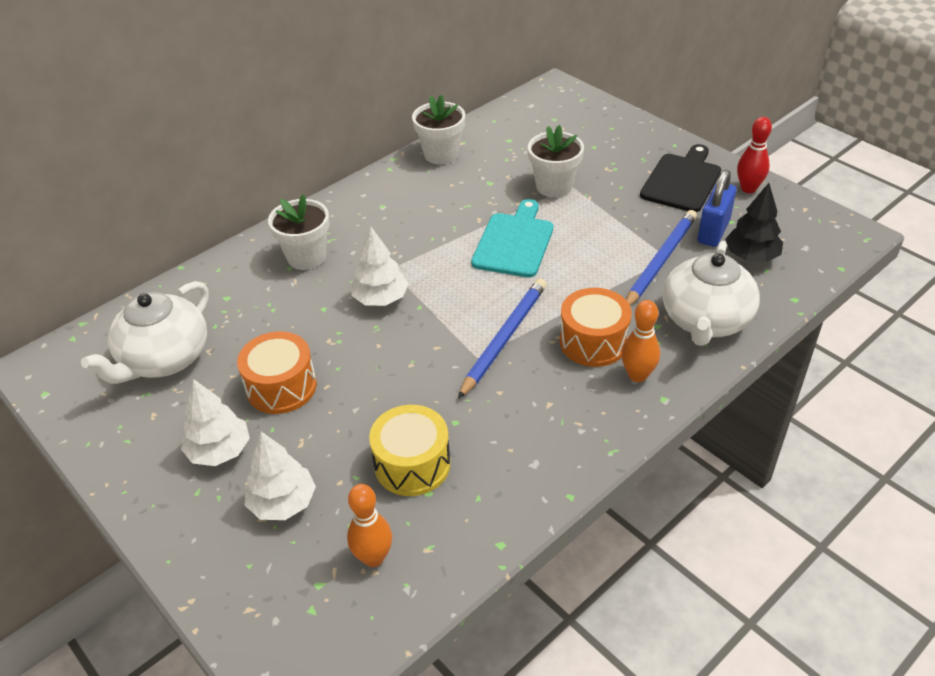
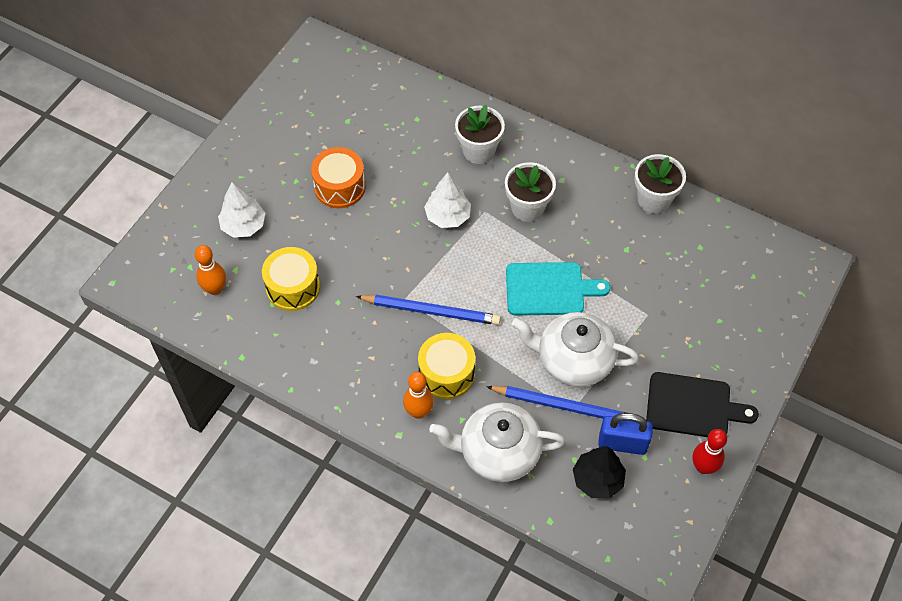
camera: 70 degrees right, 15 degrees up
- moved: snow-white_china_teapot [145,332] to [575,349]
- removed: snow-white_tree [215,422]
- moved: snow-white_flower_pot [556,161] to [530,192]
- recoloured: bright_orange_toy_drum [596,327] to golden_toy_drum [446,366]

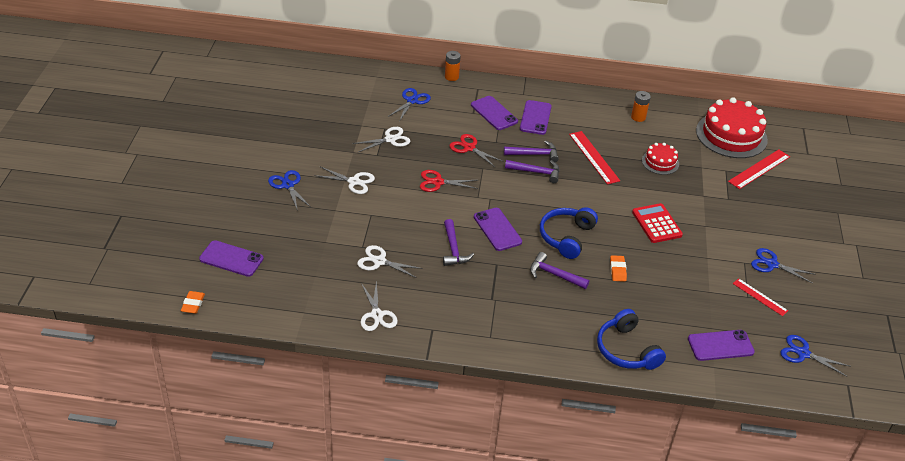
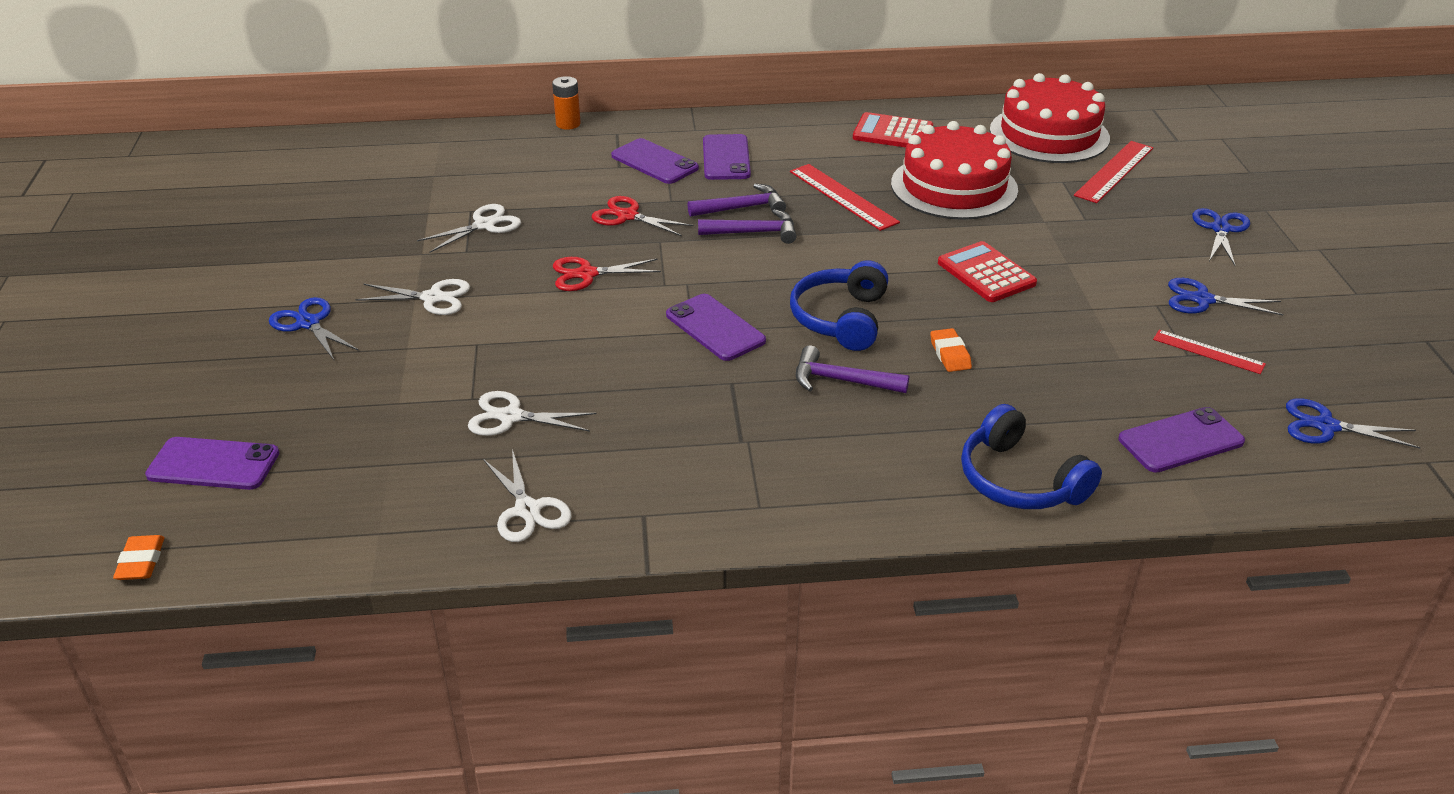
camera: 10 degrees left, 5 degrees down
- moved: royal_blue_pair_of_scissors [409,105] to [1221,237]
- removed: royal_purple_hammer [458,242]
- replaced: bright_orange_AA_battery [641,106] to crimson_calculator [893,129]
- resized: crimson_gateau [660,159] = [954,170] x1.96

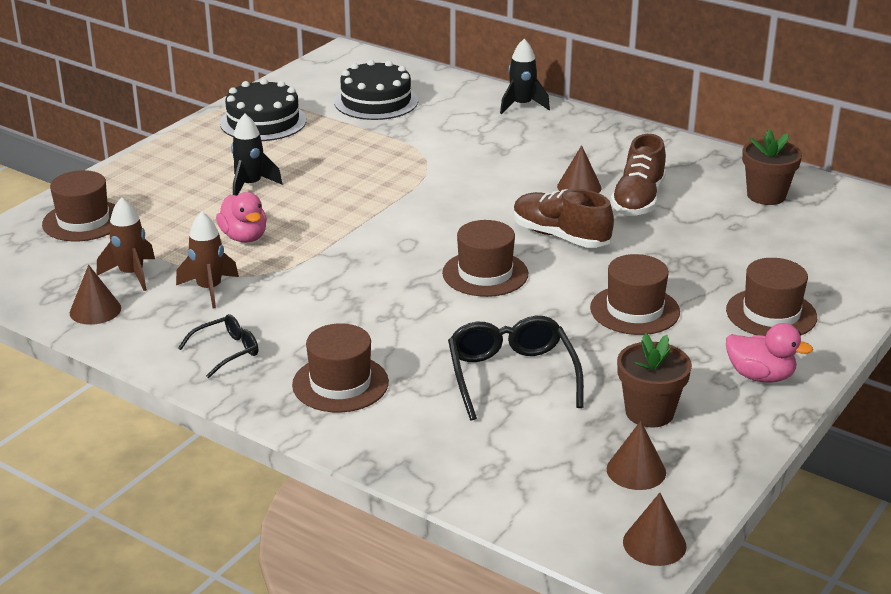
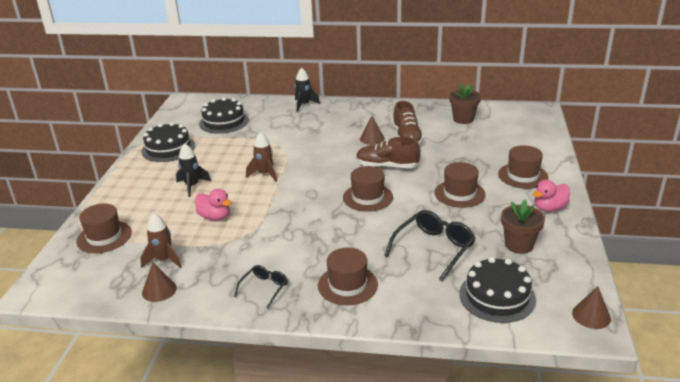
camera: 25 degrees left, 0 degrees up
- moved: russet_spaceship [207,260] to [261,157]
- turned: black_eyeglasses [516,368] = [430,245] 75 degrees clockwise
- removed: russet_cone [636,455]
- turned: pink_rubber_duck [769,352] = [551,196] 150 degrees clockwise
- added: black_gateau [497,290]

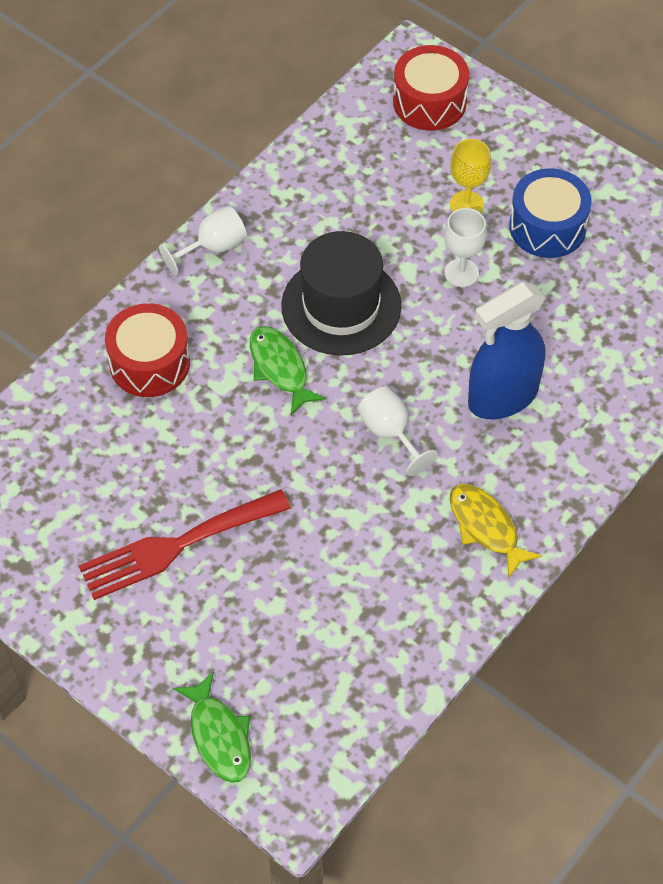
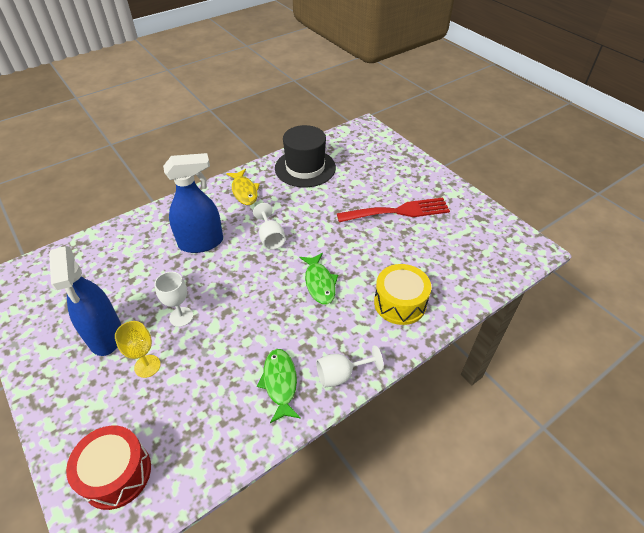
camera: 165 degrees left, 10 degrees down
- recoloured: crimson_toy_drum [147,350] to golden_toy_drum [402,294]
- moved: emerald_toy_fish [212,727] to [279,386]
- moved: black_tall_hat [341,293] to [305,156]
- replaced: royal_blue_toy_drum [550,213] to royal_blue_spray_bottle [85,301]

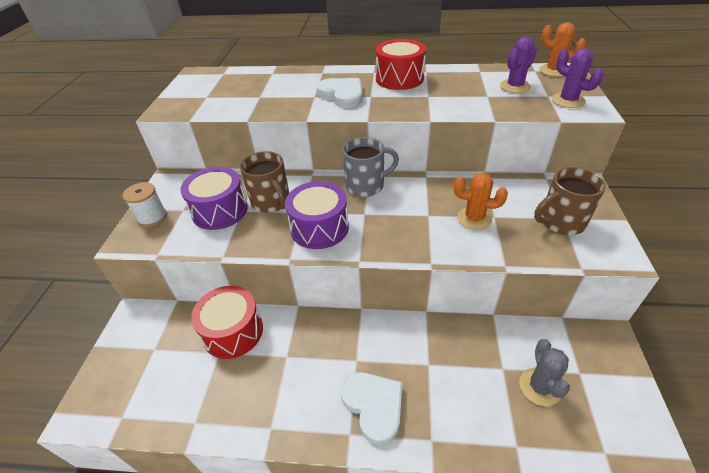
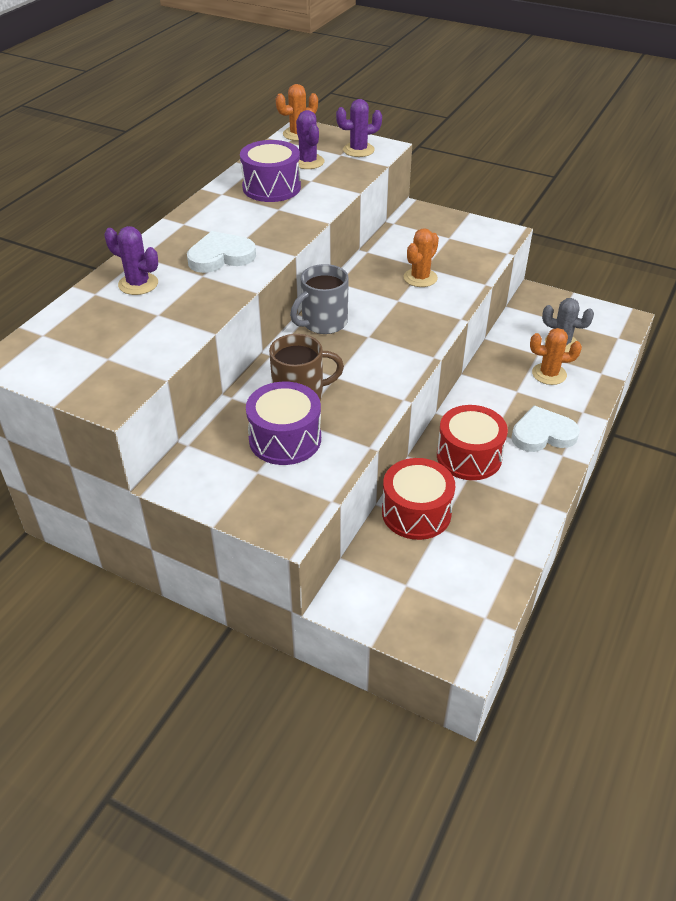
camera: 70 degrees left, 0 degrees up
- removed: snow-white_spool [145,204]
- moved: royal_purple_toy_drum [317,215] to [270,171]
- turned: grey_mug [370,167] = [319,299] 135 degrees counterclockwise
- moved: crimson_toy_drum [400,64] to [472,442]
- removed: russet_mug [570,201]
- added: royal_purple_saguaro_cactus [131,260]
- added: bright_orange_saguaro_cactus [556,356]

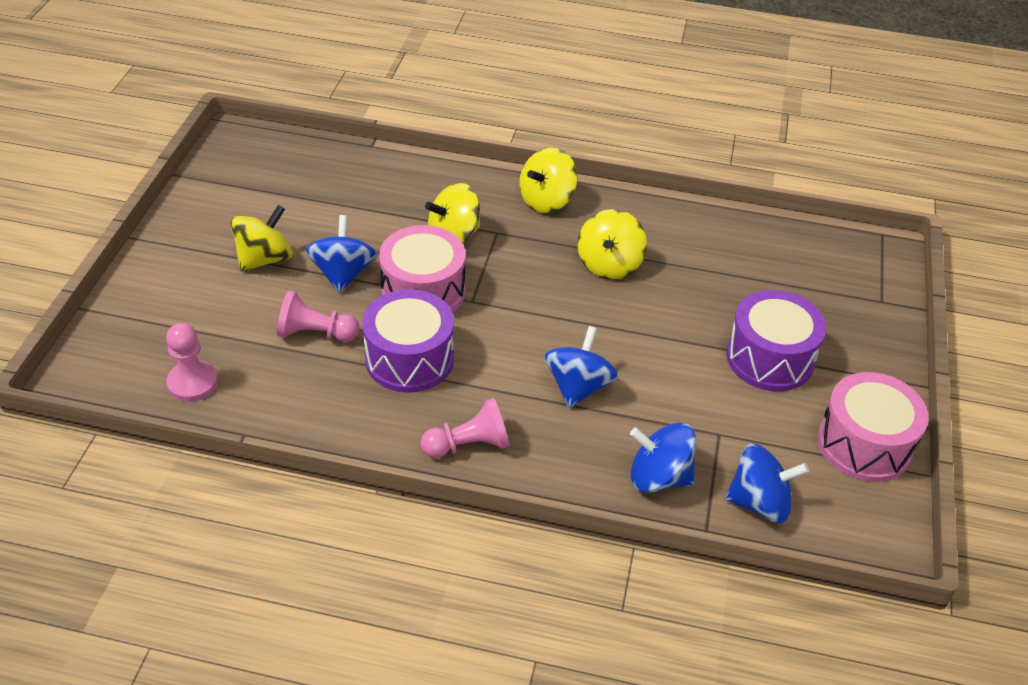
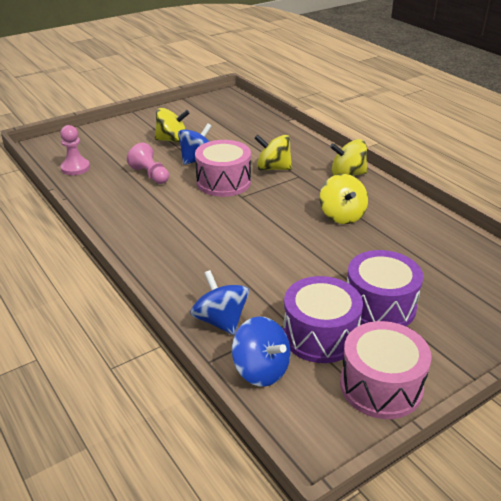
camera: 45 degrees right, 10 degrees down
- moved: royal_purple_toy_drum [408,341] to [323,319]
- removed: pink_pawn [465,428]
- removed: royal_blue_spinning_top [581,367]
- turned: golden_spinning_top [612,244] = [344,199] 75 degrees counterclockwise

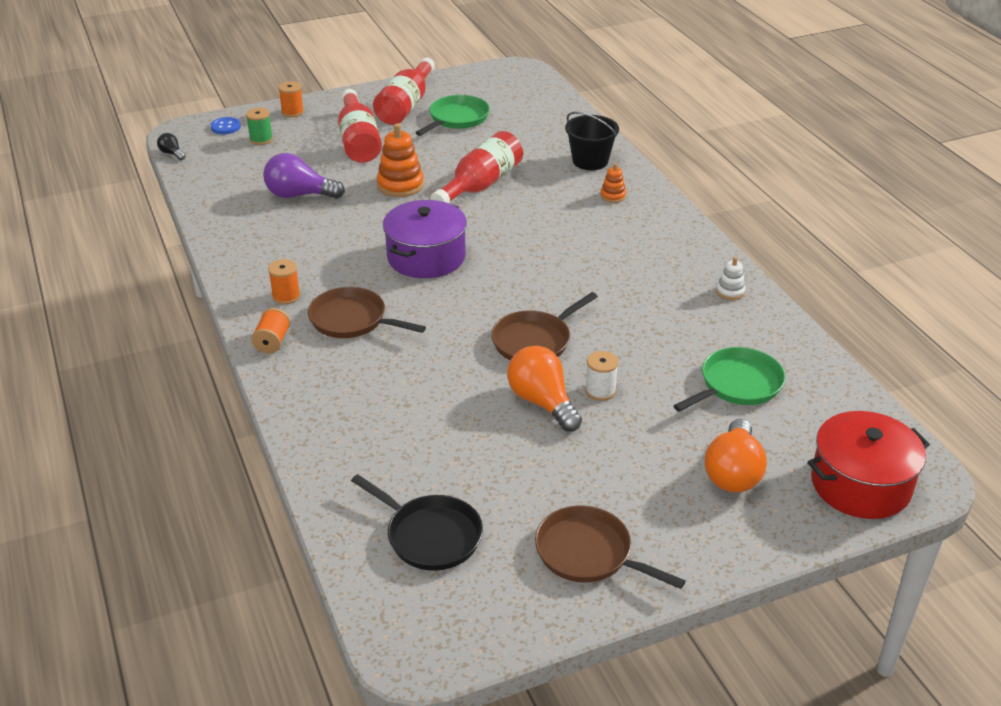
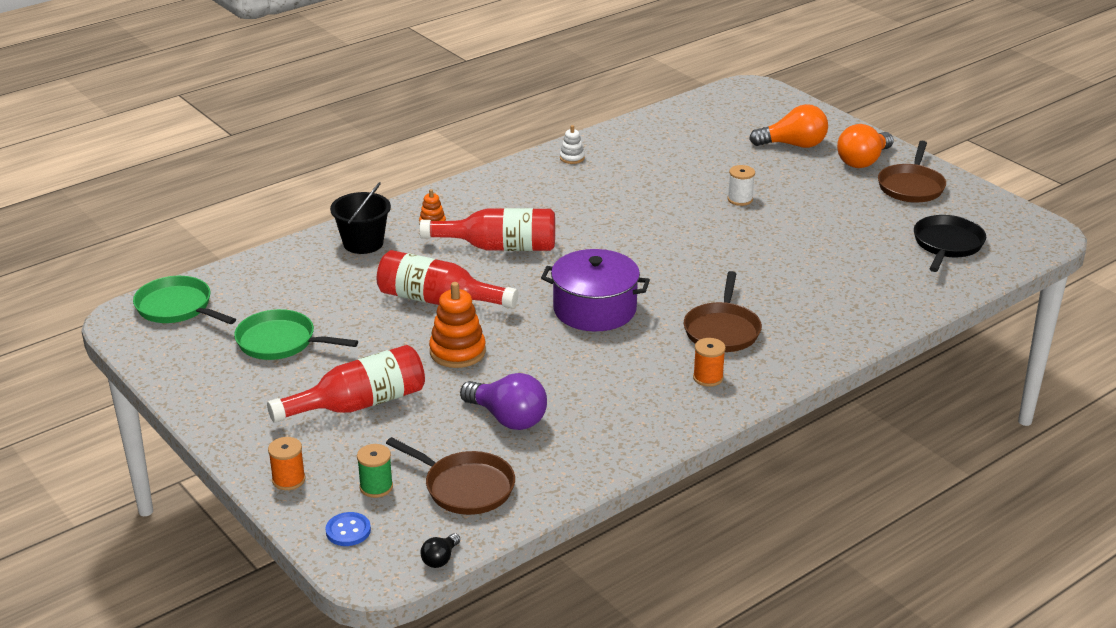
camera: 105 degrees left, 5 degrees down
- removed: bright_orange_spool [270,331]
- turned: royal_purple_lightbulb [304,176] = [503,401] 45 degrees counterclockwise
- moved: crimson_flask [404,91] to [487,229]
- moved: russet_pan [544,326] to [450,476]
- moved: bright_orange_lightbulb [544,389] to [865,146]
- moved: emerald_pan [729,379] to [184,300]
- removed: crimson_stockpot [869,465]

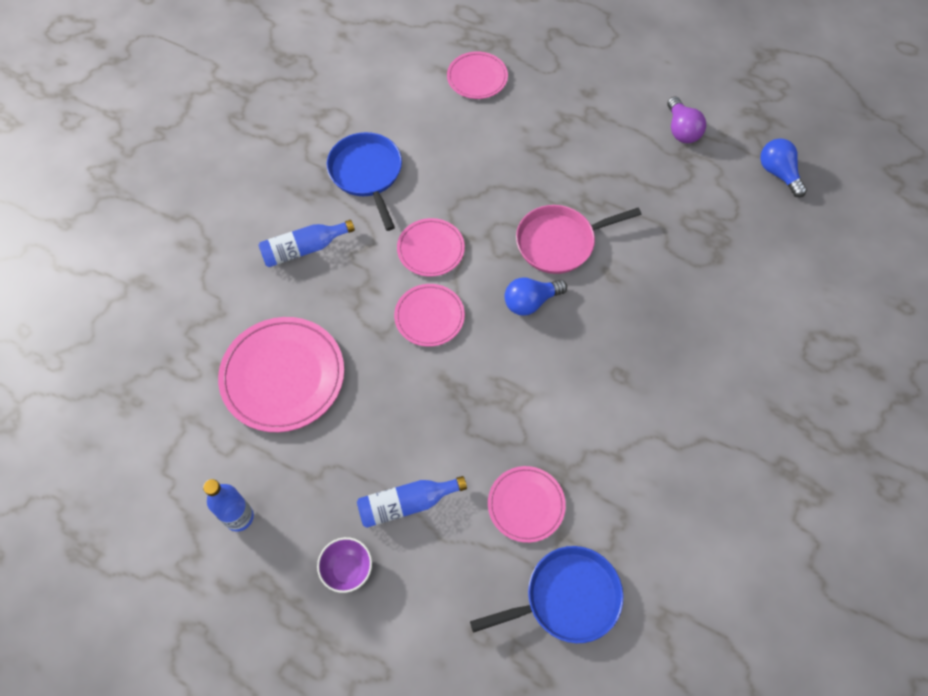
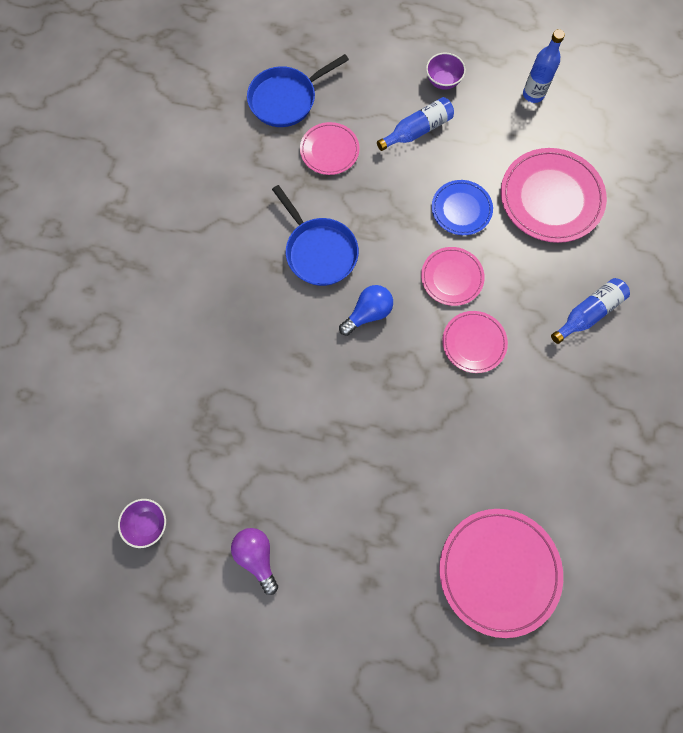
camera: 165 degrees right, 10 degrees up
- moved: royal_blue_pan [364,181] to [315,235]
- resized: pink_dinner_plate [477,75] = [501,573] x1.72
- removed: pink_pan [578,239]
- replaced: royal_blue_lightbulb [783,167] to royal_purple_deep_dish [142,523]
- added: royal_blue_dinner_plate [462,207]

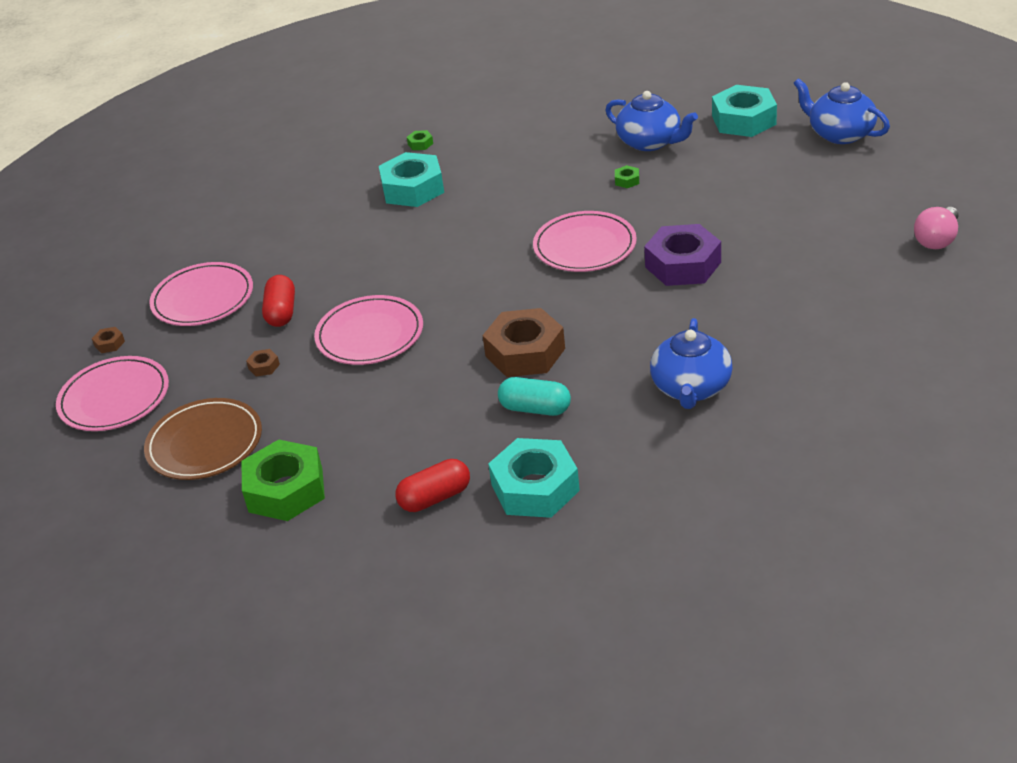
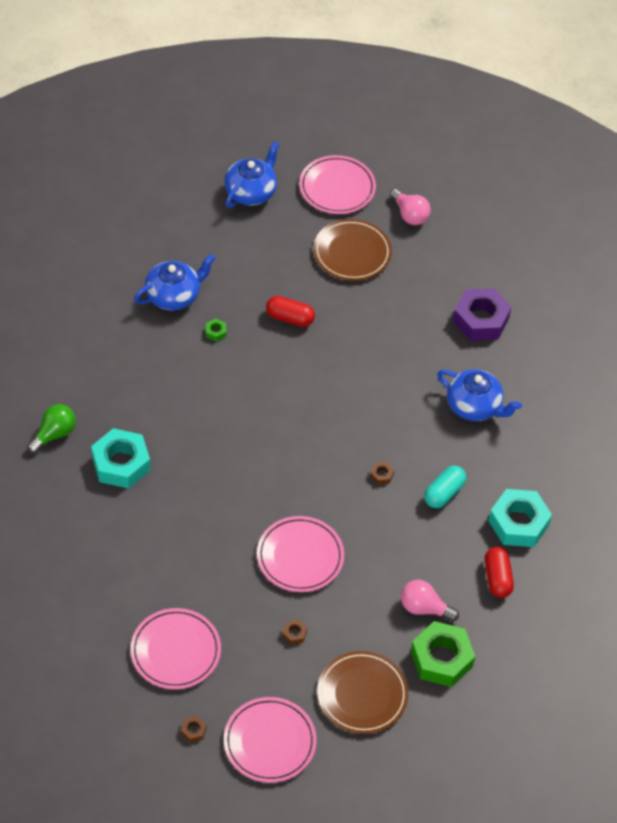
camera: 75 degrees left, 15 degrees up
- moved: crimson_capsule [278,301] to [290,311]
- replaced: emerald_hexagon_nut [420,140] to emerald_lightbulb [51,429]
- resized: russet_hexagon_nut [524,342] = [382,473] x0.40
- moved: pink_dinner_plate [585,241] to [337,184]
- moved: royal_purple_hexagon_nut [682,255] to [482,314]
- removed: turquoise_hexagon_nut [744,111]
- turned: royal_blue_china_teapot [841,111] = [251,174] 150 degrees clockwise
- added: russet_dinner_plate [352,250]
- added: pink_lightbulb [430,601]

